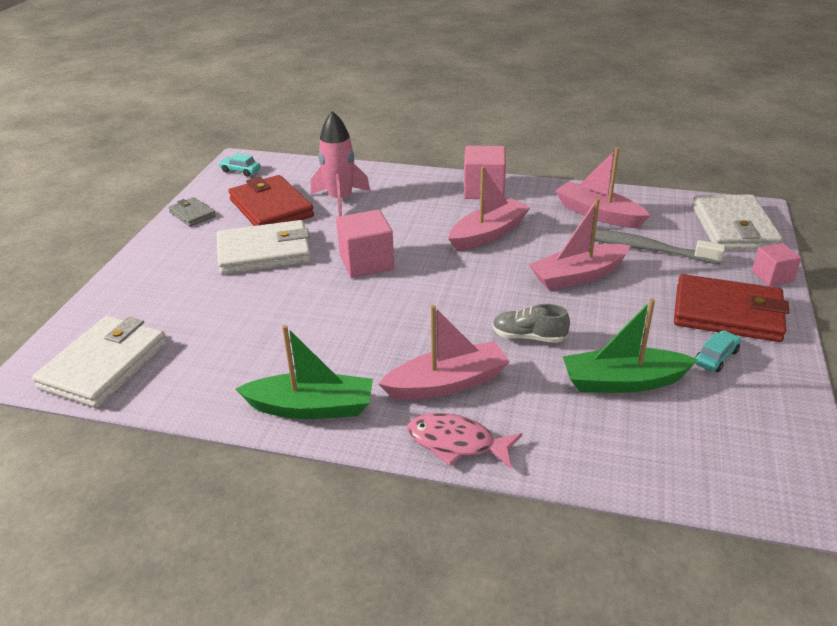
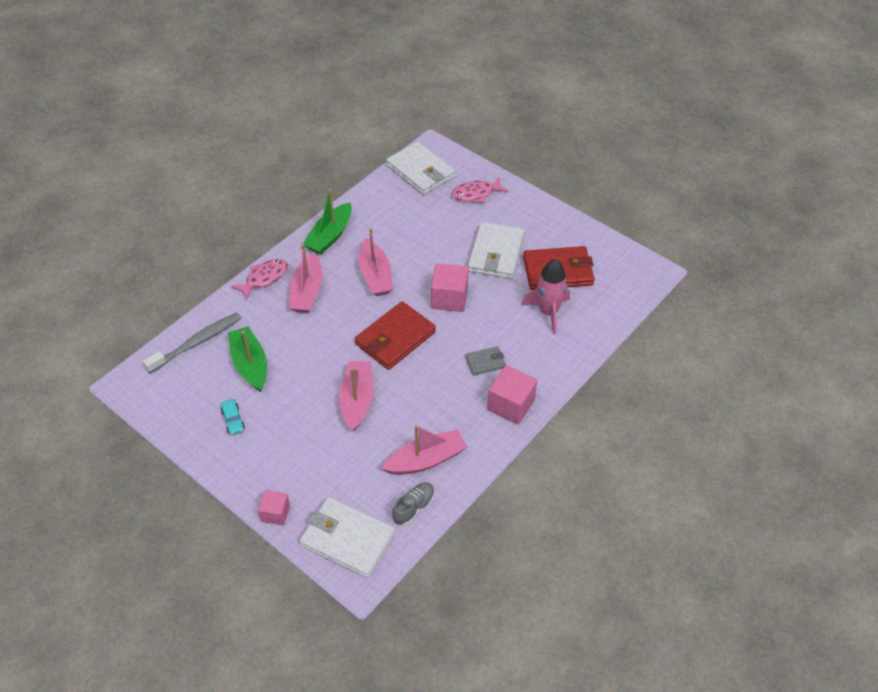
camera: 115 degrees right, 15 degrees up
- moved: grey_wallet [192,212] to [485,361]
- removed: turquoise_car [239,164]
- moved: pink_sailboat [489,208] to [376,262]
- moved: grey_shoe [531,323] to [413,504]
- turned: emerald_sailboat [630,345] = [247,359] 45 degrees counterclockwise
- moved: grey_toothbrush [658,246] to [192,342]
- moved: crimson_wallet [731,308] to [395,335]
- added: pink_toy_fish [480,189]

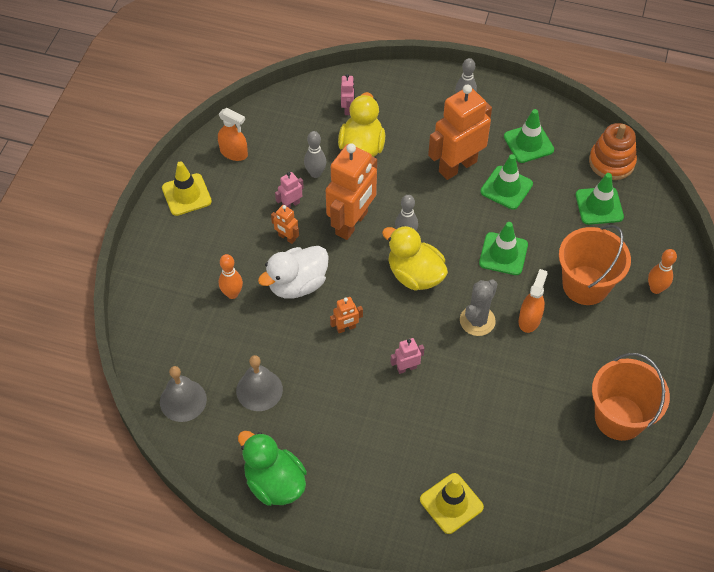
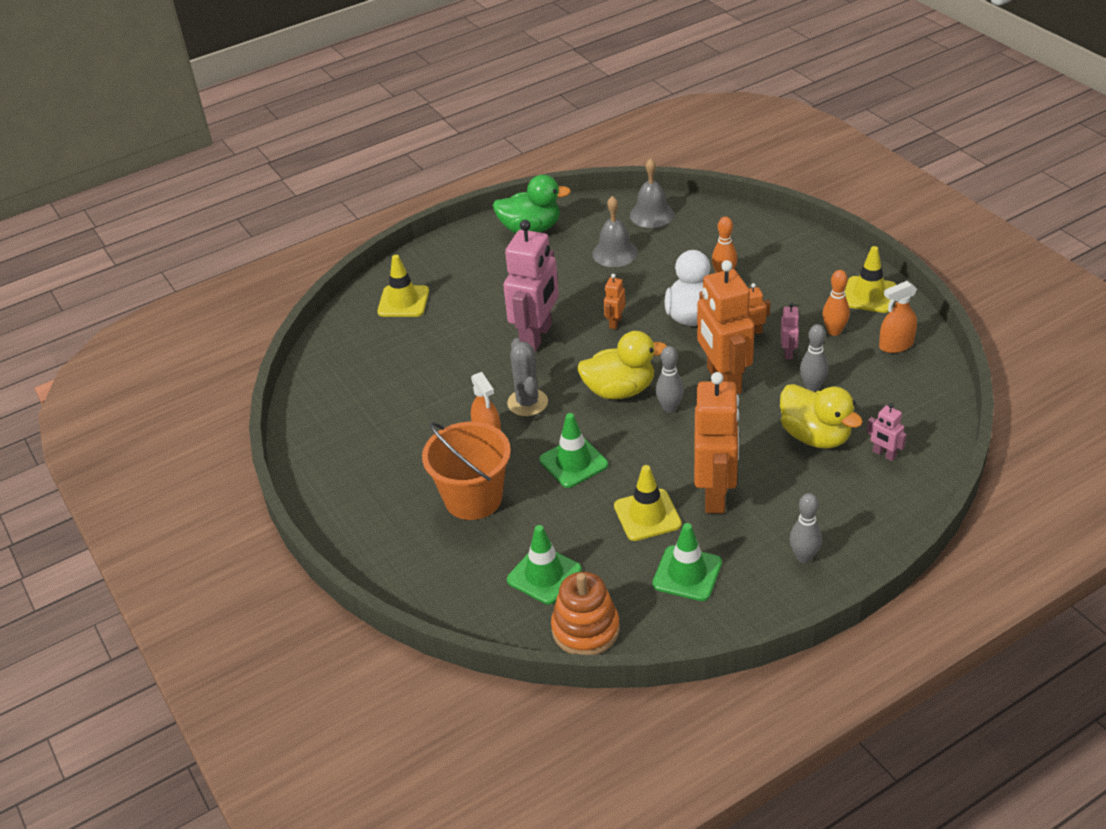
camera: 135 degrees right, 15 degrees down
- resized: pink_toy_robot [407,356] = [531,286] x2.30
- recoloured: emerald_road_cone [506,182] to golden_road_cone [648,503]
- removed: bright_orange_pail [631,397]
- moved: bright_orange_tenpin [662,271] to [836,303]

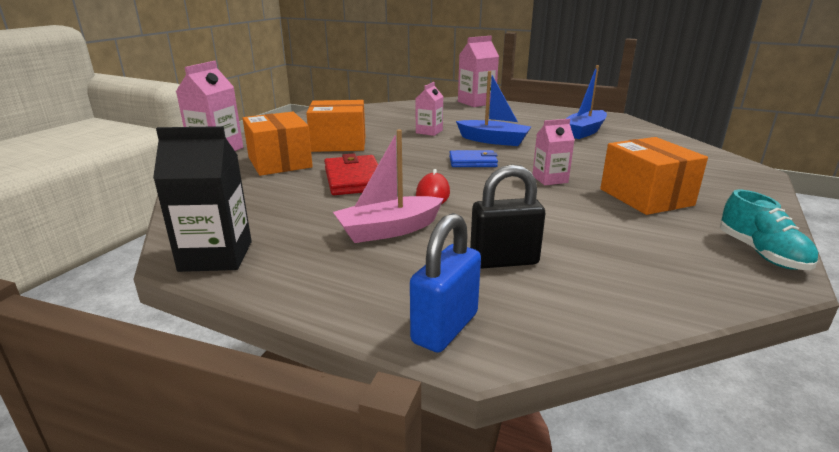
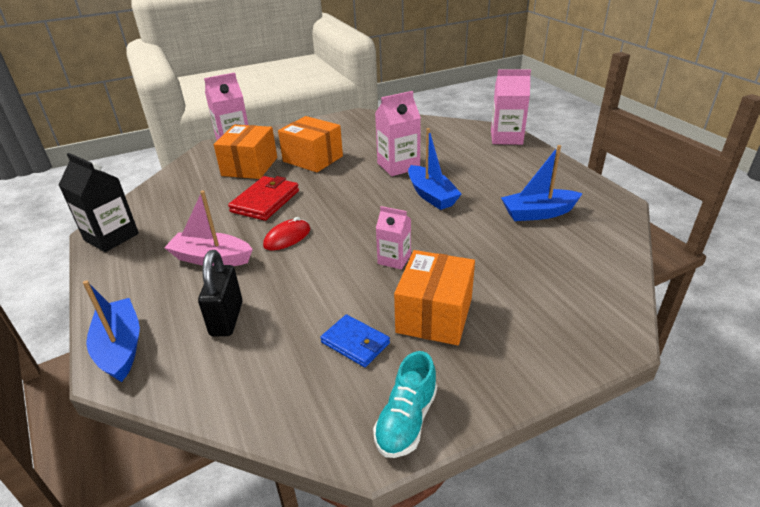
camera: 40 degrees right, 10 degrees up
- replaced: royal_blue_small_lock [445,283] to royal_blue_sailboat [111,331]
- resized: pink_carton [430,109] = [398,133] x1.60
- moved: royal_blue_wallet [473,158] to [355,340]
- turned: black_small_lock [507,216] = [220,293] 60 degrees clockwise

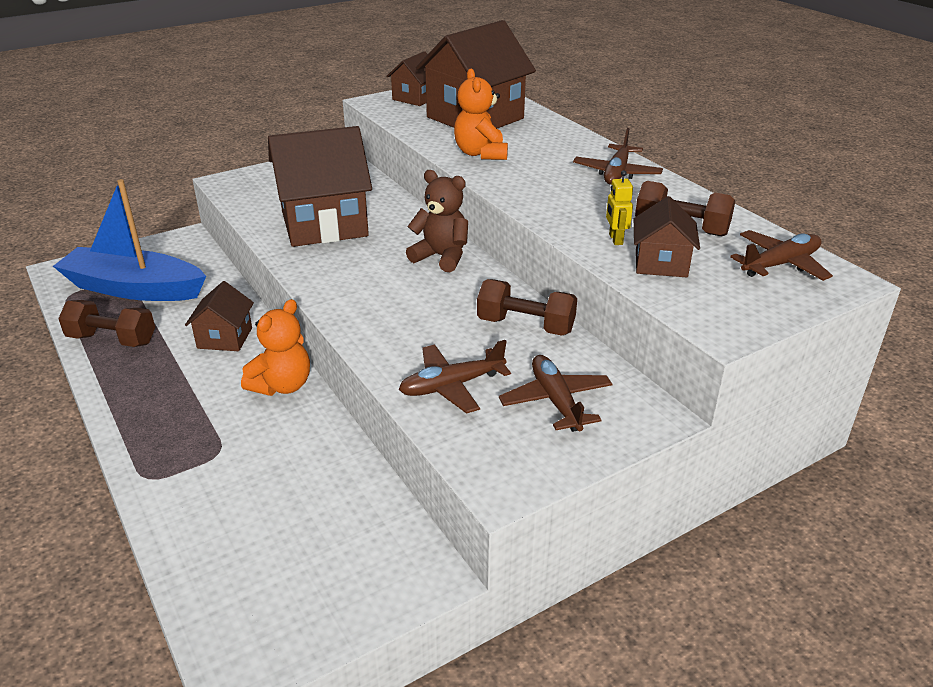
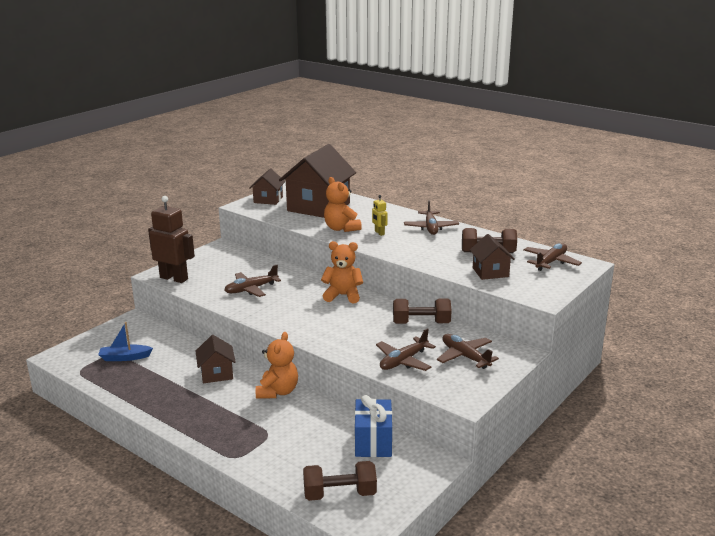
camera: 20 degrees left, 10 degrees down
- resized: royal_blue_sailboat [129,240] = [125,341] x0.47
- moved: russet_free_weight [106,323] to [340,481]
- replaced: russet_toy_house [320,186] to russet_aeroplane [252,281]
- recoloured: russet_teddy_bear [437,221] to bright_orange_teddy_bear [342,272]
- moved: golden_toy_robot [619,207] to [380,215]
- added: russet_toy_robot [171,239]
- added: royal_blue_present [373,426]

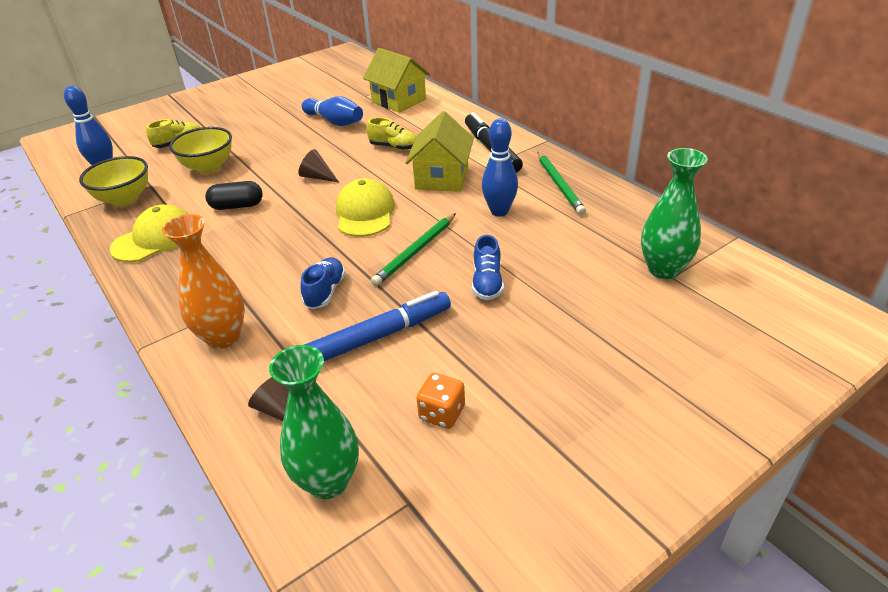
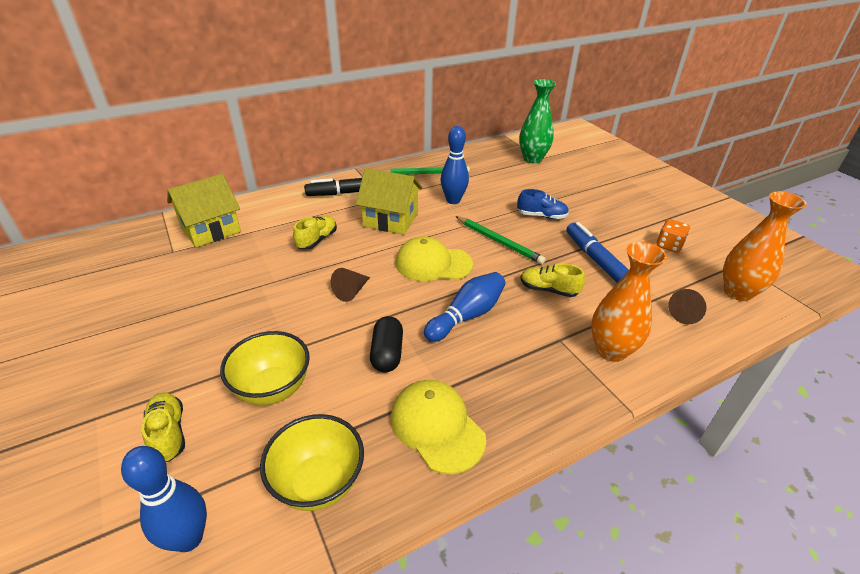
camera: 85 degrees left, 0 degrees up
- recoloured: emerald_vase [314,422] to bright_orange_vase [765,246]
- recoloured: royal_blue_shoe [323,283] to golden_shoe [553,280]
- moved: royal_blue_tenpin [332,111] to [464,307]

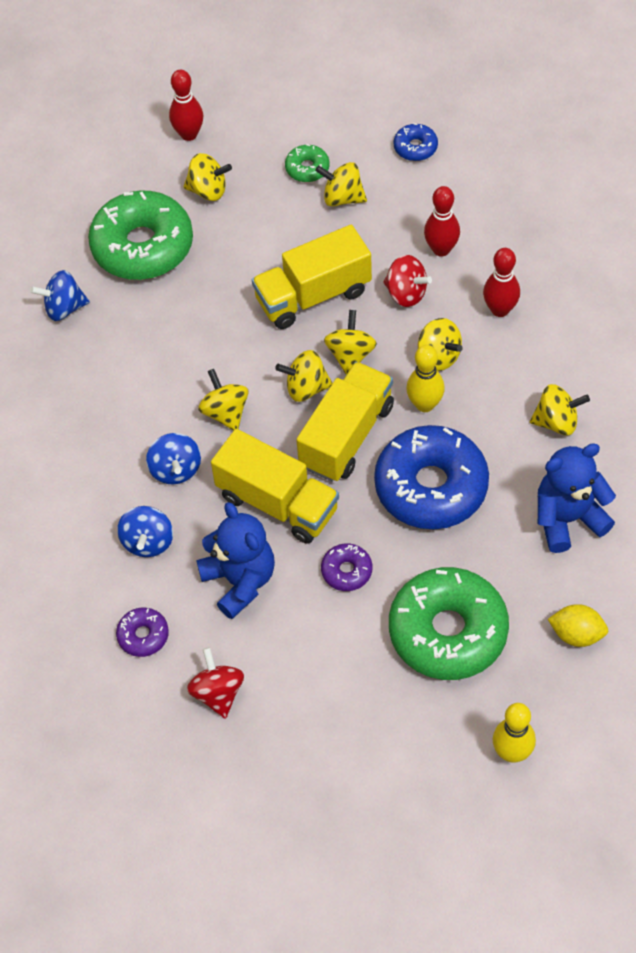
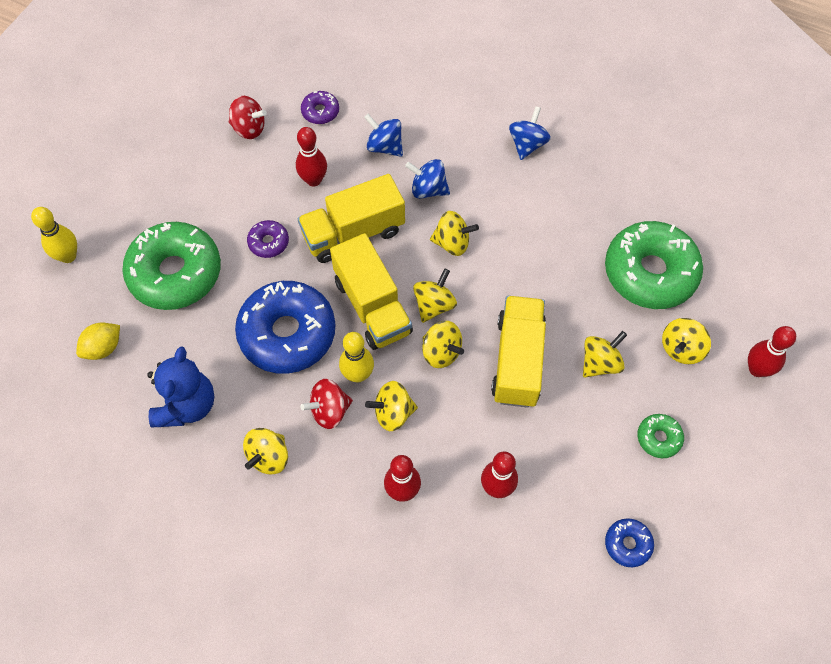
camera: 120 degrees right, 5 degrees up
- moved: royal_blue_spinning_top [59,295] to [530,133]
- replaced: royal_blue_teddy_bear [235,560] to crimson_tenpin [311,156]
- moved: golden_spinning_top [341,184] to [605,354]
- moved: crimson_spinning_top [407,281] to [326,404]

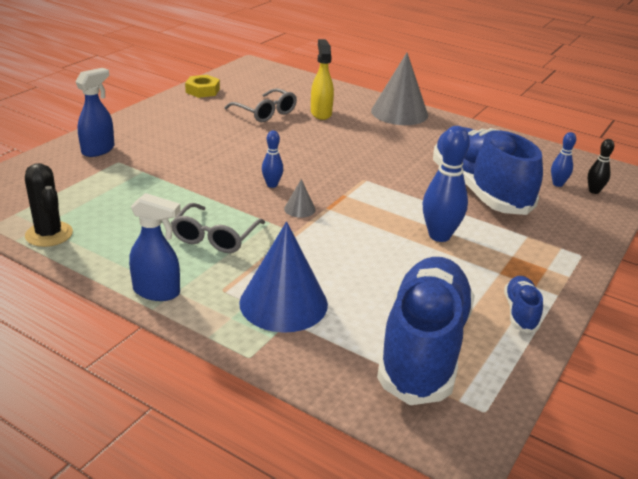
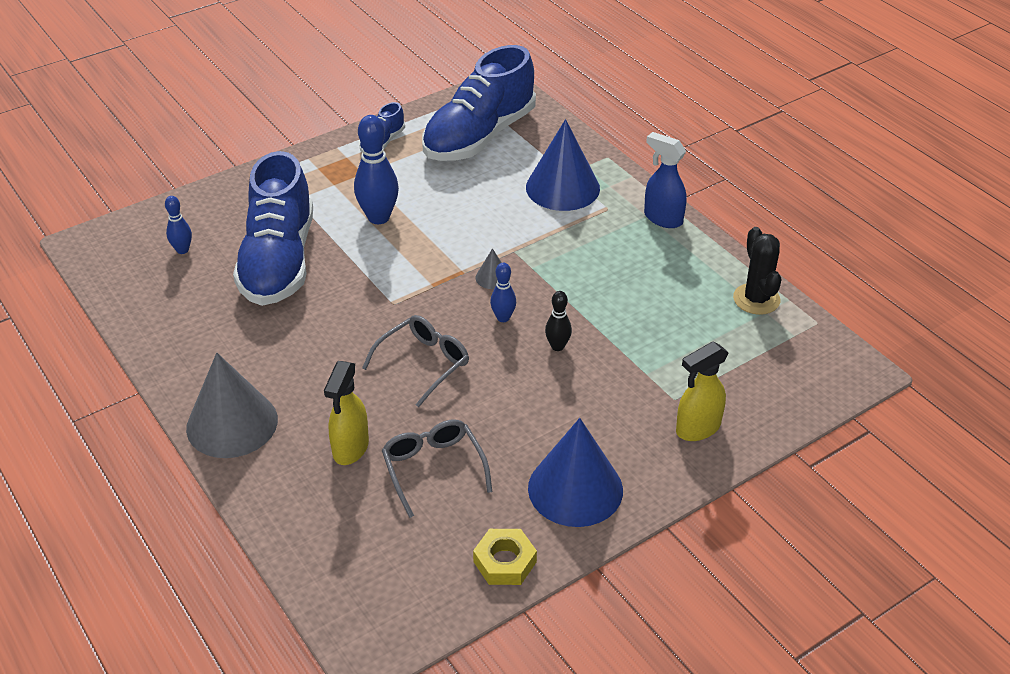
camera: 155 degrees left, 10 degrees up
- recoloured: royal_blue_spray_bottle [94,112] to golden_spray_bottle [702,391]
- moved: grey_eyeglasses [218,228] to [415,361]
- moved: black_tenpin [601,166] to [558,321]
- added: royal_blue_cone [575,472]

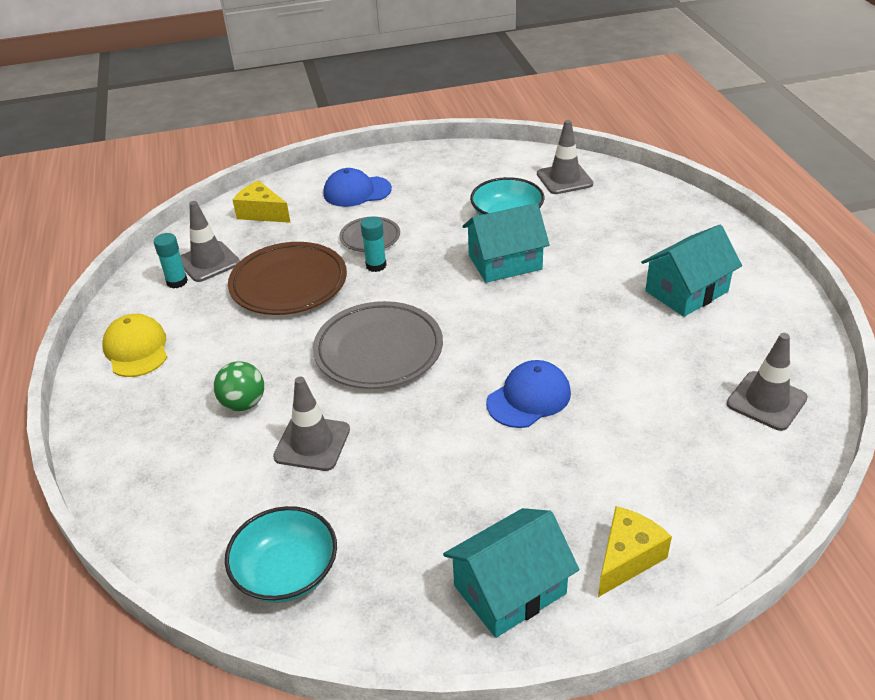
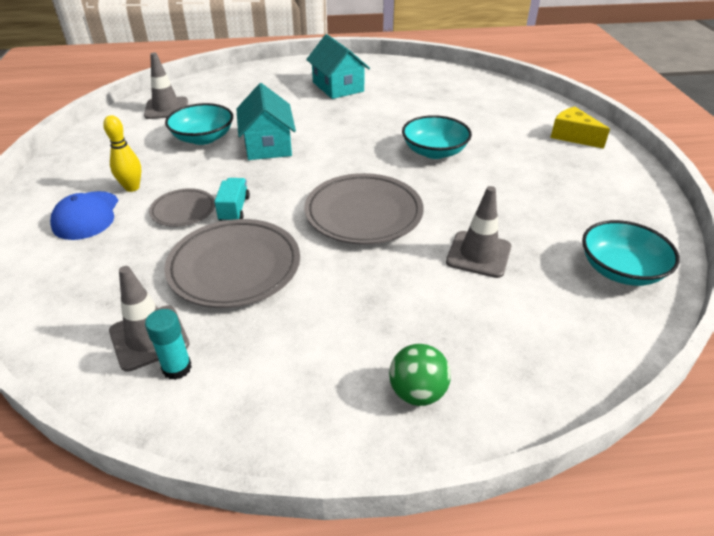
camera: 85 degrees left, 0 degrees up
- removed: golden_peaked_cap [134,345]
- moved: emerald_sphere [239,386] to [420,375]
- recoloured: russet_dinner_plate [287,278] to grey_dinner_plate [232,263]
- removed: golden_cheese_wedge [261,201]
- replaced: turquoise_stick_of_glue [374,244] to turquoise_toy_truck [232,199]
- removed: turquoise_toy_house [511,573]
- replaced: royal_blue_peaked_cap [528,394] to turquoise_deep_dish [437,137]
- removed: grey_road_cone [767,382]
- added: golden_tenpin [122,153]

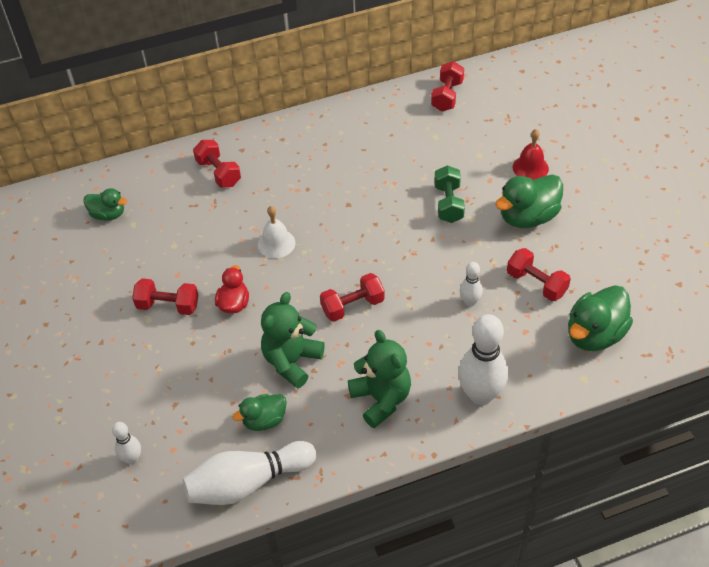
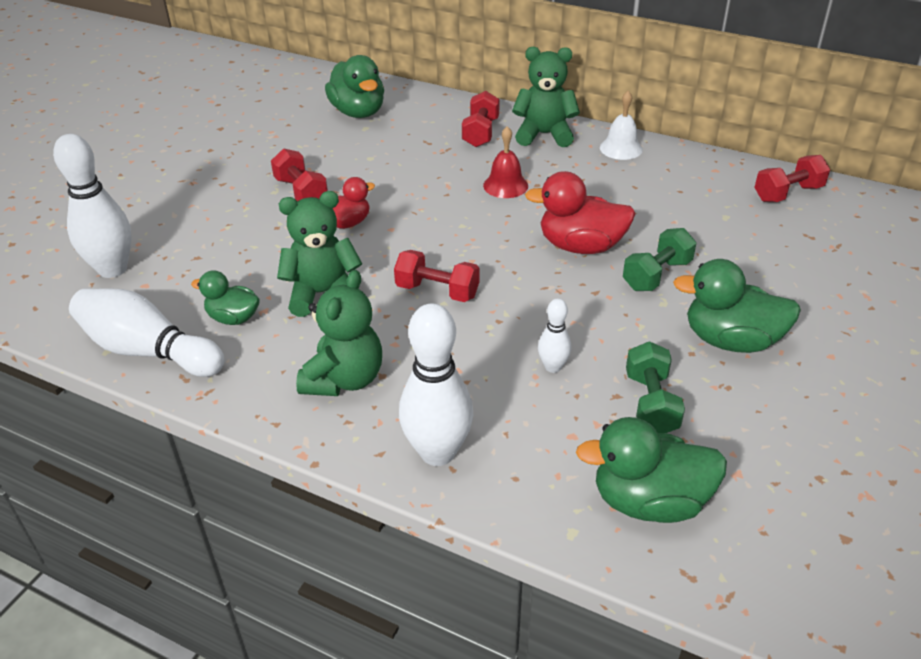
camera: 45 degrees right, 10 degrees down
- resized: emerald_rubber_duck [105,204] = [354,86] x1.66
- resized: snow-white_tenpin [126,443] = [92,206] x1.98
- moved: snow-white_school_bell [276,232] to [621,125]
- recoloured: crimson_free_weight [539,274] to emerald_free_weight [655,387]
- moved: crimson_school_bell [531,154] to [505,162]
- added: emerald_teddy_bear [546,97]
- added: crimson_rubber_duck [580,212]

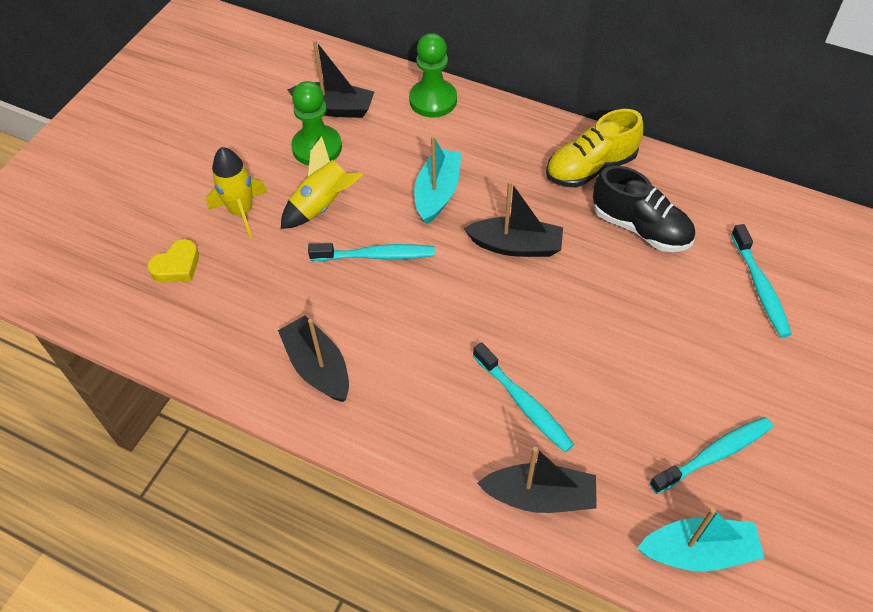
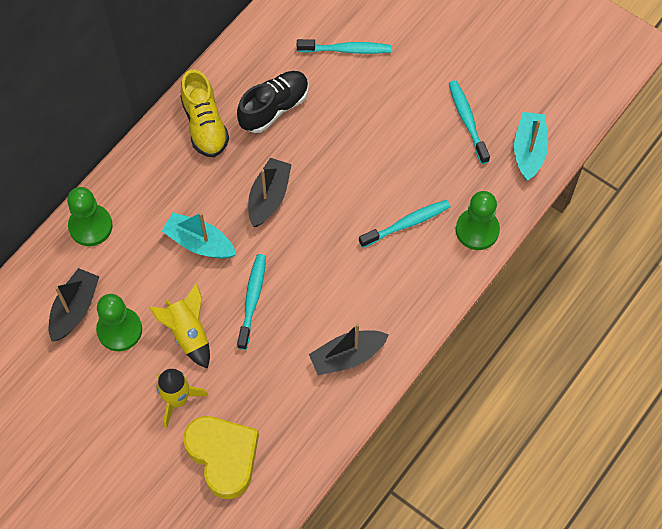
camera: 80 degrees left, 10 degrees up
- resized: golden_love_heart [173,260] = [221,457] x1.91
- replaced: black_sailboat [537,480] to emerald_pawn [478,220]

